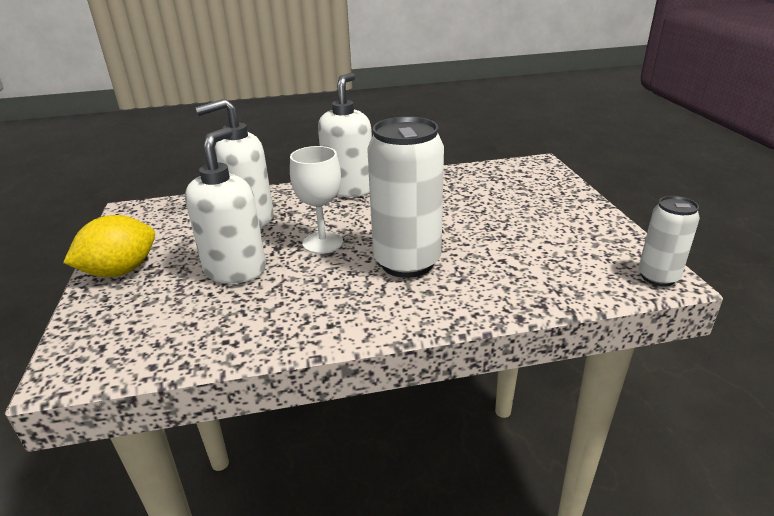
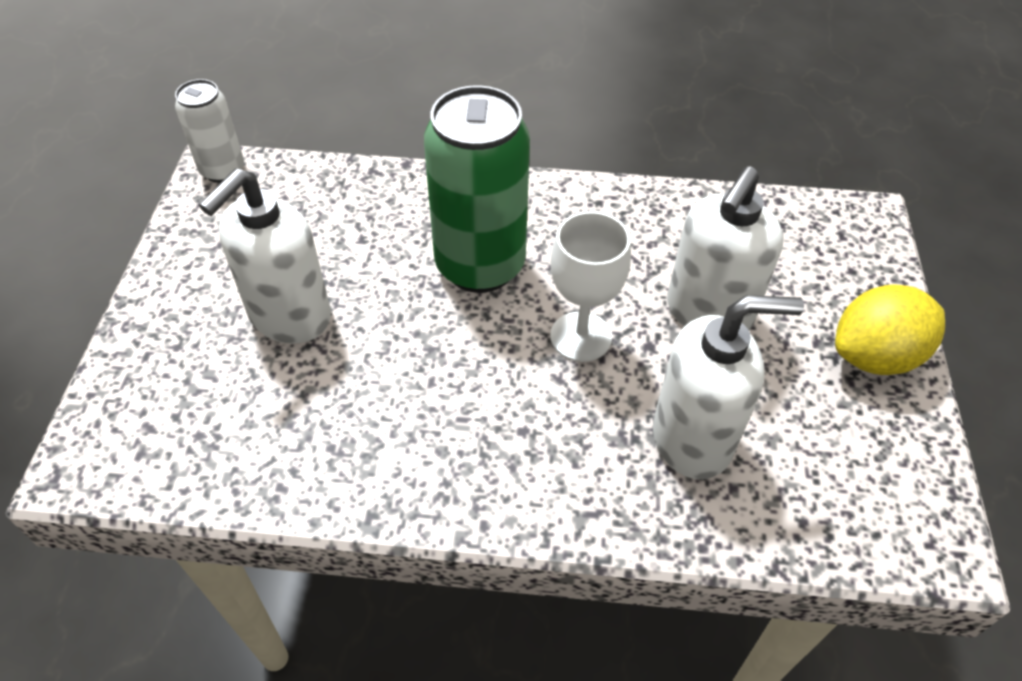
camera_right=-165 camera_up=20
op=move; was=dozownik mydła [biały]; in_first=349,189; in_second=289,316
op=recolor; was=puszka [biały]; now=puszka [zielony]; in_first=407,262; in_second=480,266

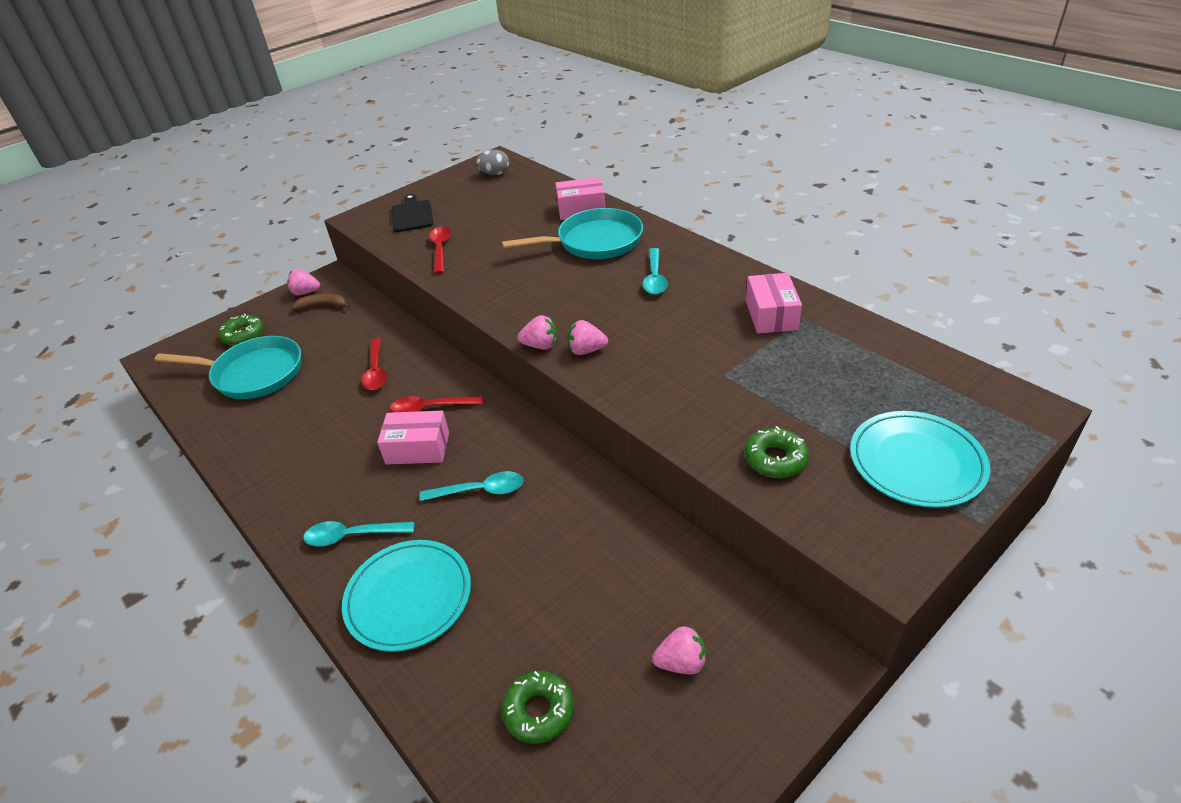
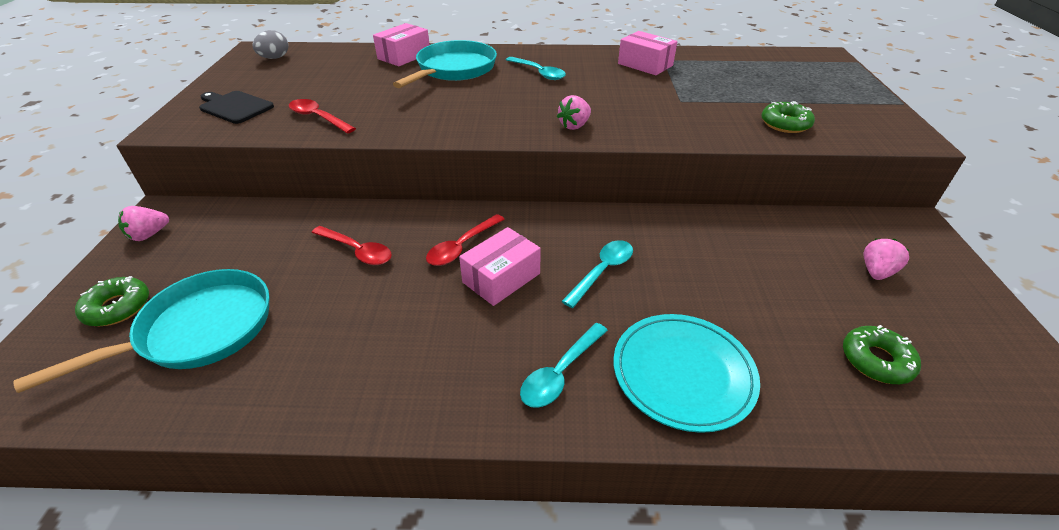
camera_right=-50 camera_up=0
op=delete; was=banan [brązowy]; in_first=323,306
op=delete; was=truskawka [różowy]; in_first=540,345
op=delete; was=talerz [turkusowy]; in_first=916,462

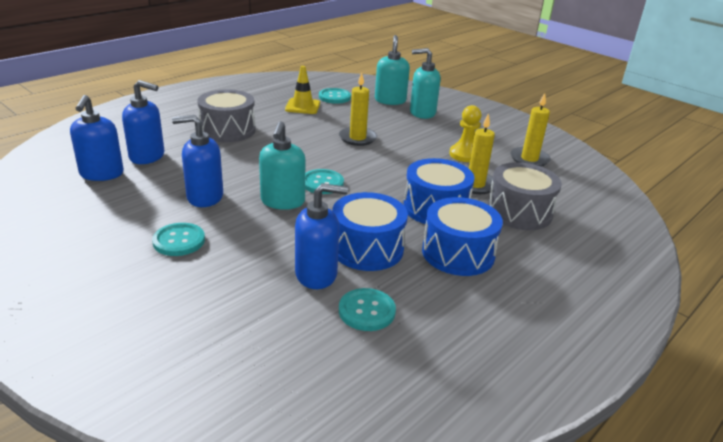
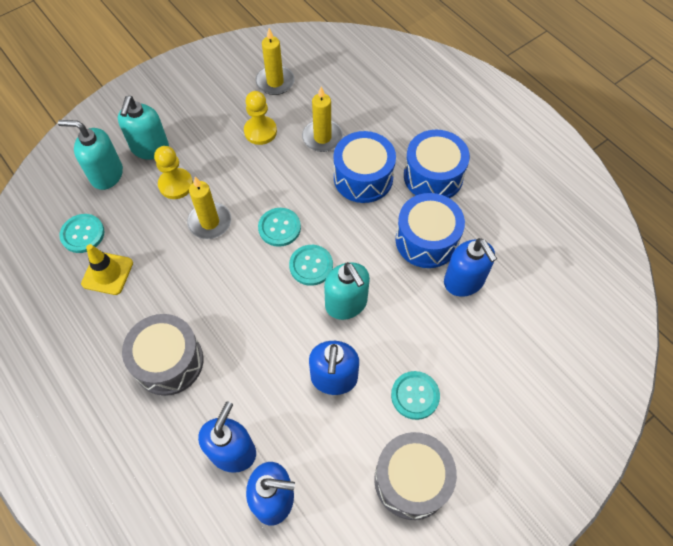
camera_right=-80 camera_up=30
op=rotate; was=dozownik mydła [turkusowy]; in_first=282,202; in_second=346,304; clockwise=45
op=move; was=bęben [szary]; in_first=519,212; in_second=411,480
op=rotate; was=dozownik mydła [niebieski]; in_first=316,274; in_second=464,281; clockwise=150
op=move; was=guzik [turkusowy]; in_first=366,311; in_second=279,228
op=insert; now=pionek [żółty]; in_second=176,184

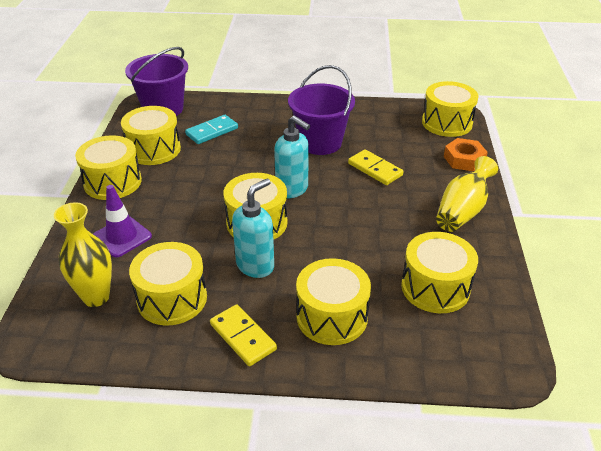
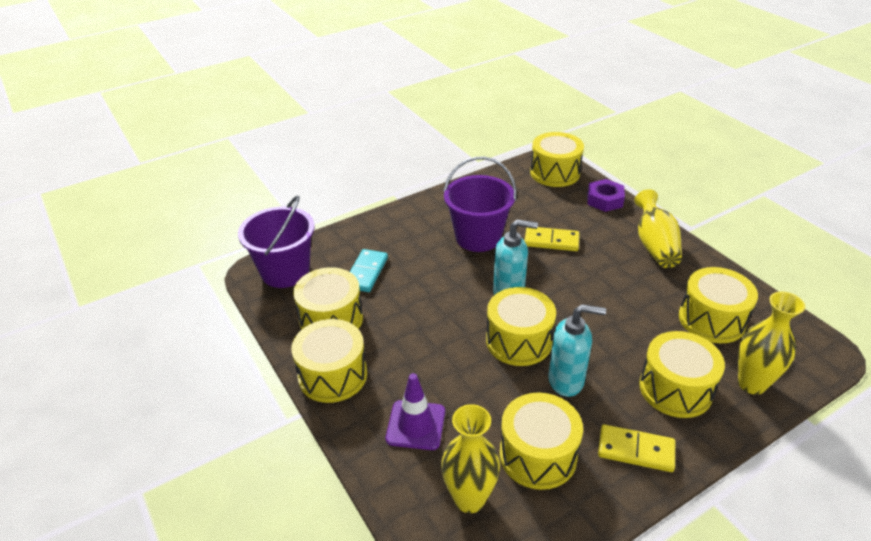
camera_right=-35 camera_up=0
op=recolor; was=nakrętka [pomarańczowy]; now=nakrętka [fioletowy]; in_first=464,159; in_second=604,200
op=rotate; was=dozownik mydła [turkusowy]; in_first=255,265; in_second=566,381; clockwise=90
op=insert; now=wazon [żółty]; in_second=752,384

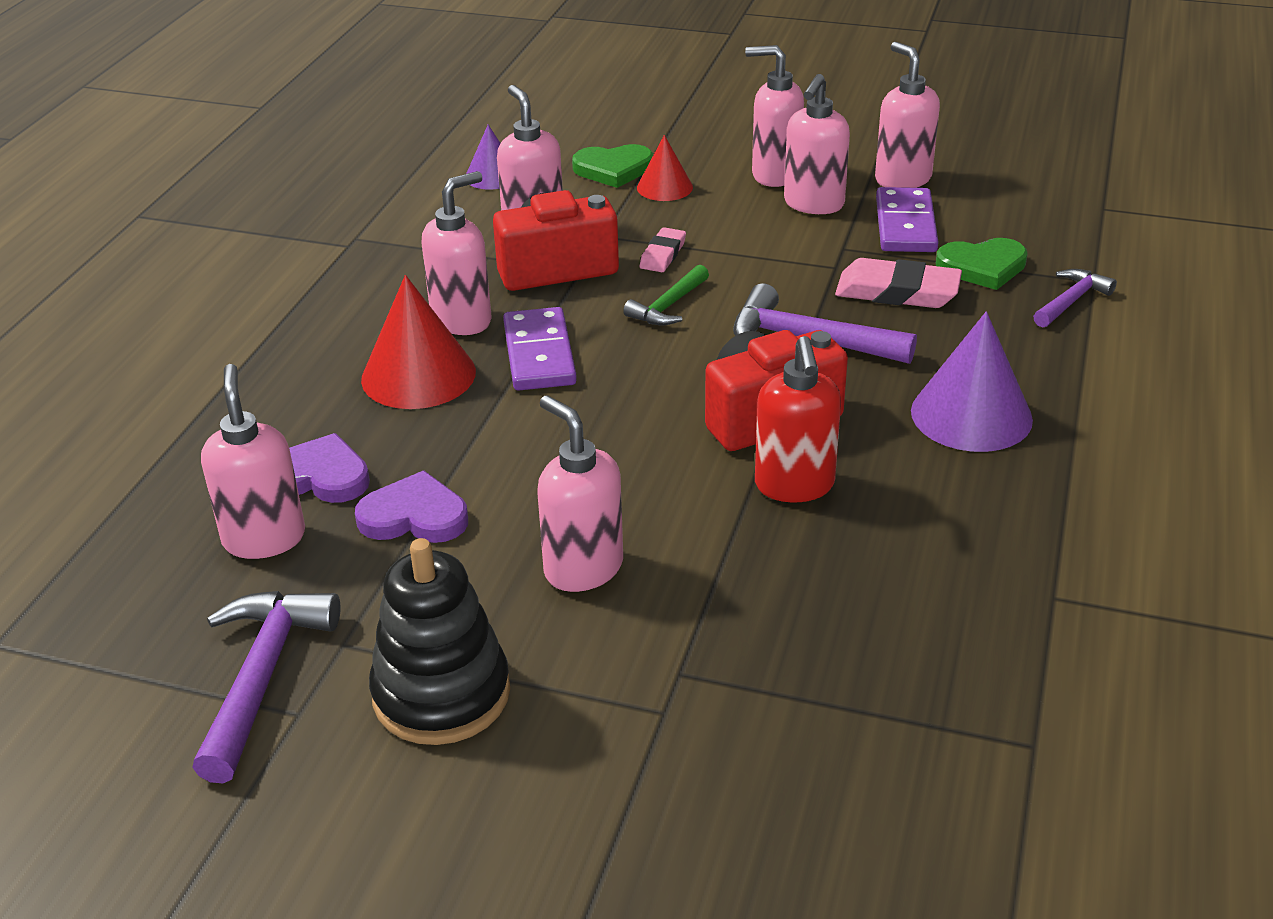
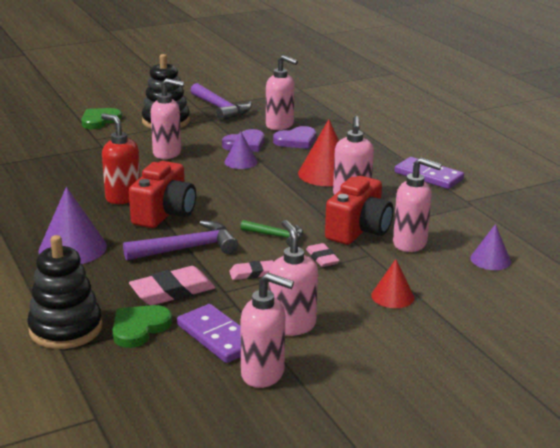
camera_right=135 camera_up=-10
op=delete; was=dozownik mydła [różowy]; in_first=775,175
op=move; was=serce [zielony]; in_first=613,169; in_second=99,120
op=rotate; was=młotek [zielony]; in_first=668,306; in_second=276,236; clockwise=120
op=replace; was=młotek [fioletowy]; now=zabawka nakładanka [czarny]; in_first=1071,301; in_second=66,329
op=move; was=kostka domina [fioletowy]; in_first=539,354; in_second=428,176
op=insert; now=stożek [fioletowy]; in_second=240,162
op=insert; now=gumka do mazania [różowy]; in_second=252,273

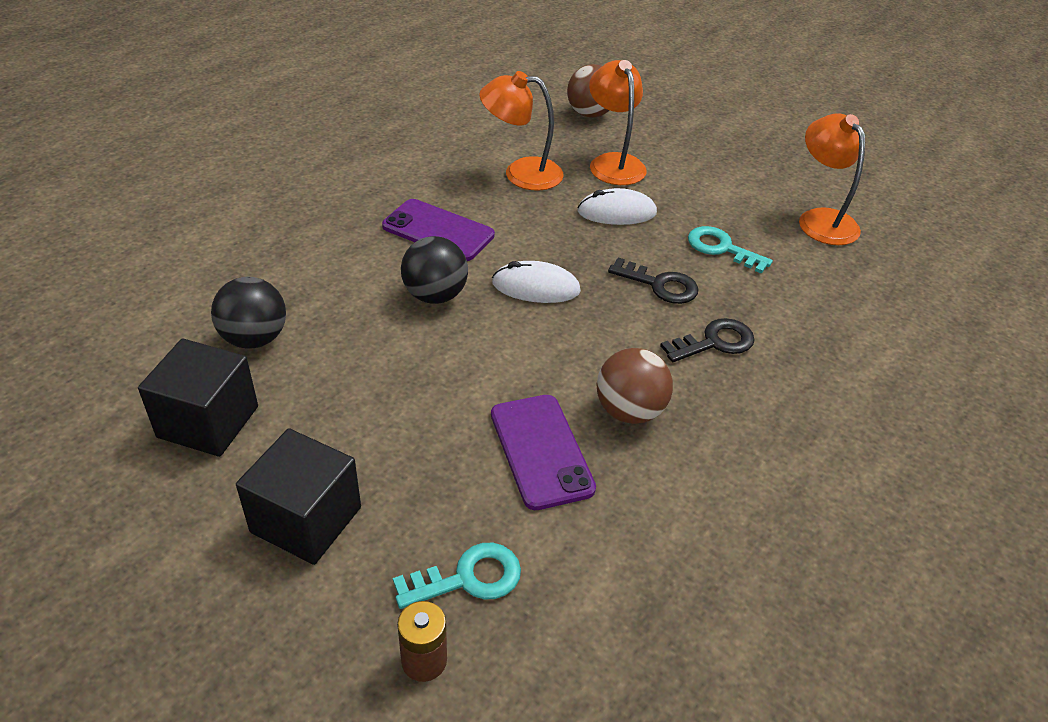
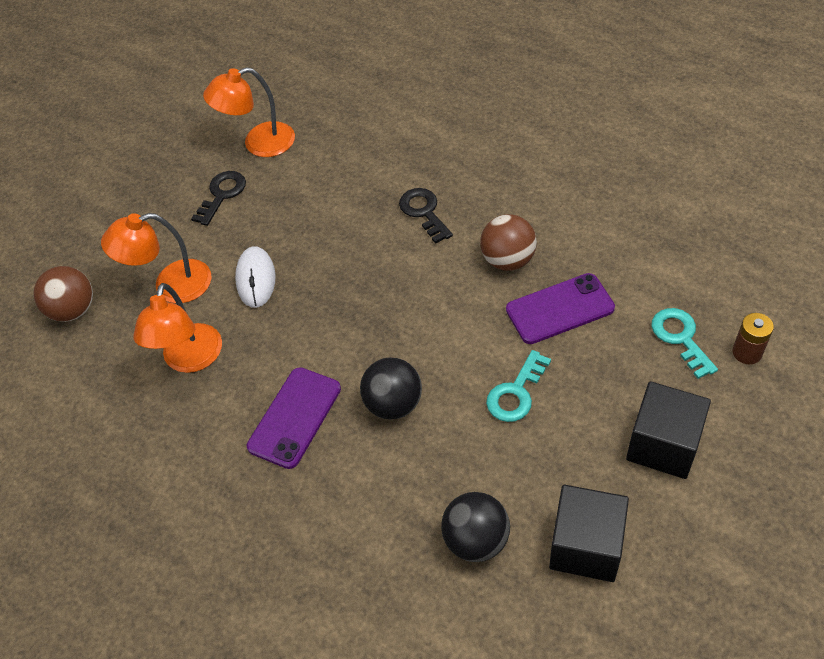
camera_right=-85 camera_up=10
op=move; was=klucz [turkusowy]; in_first=721,248; in_second=516,393
op=move; was=klucz [czarny]; in_first=660,285; in_second=222,195
op=delete; was=myszka [biały]; in_first=536,287

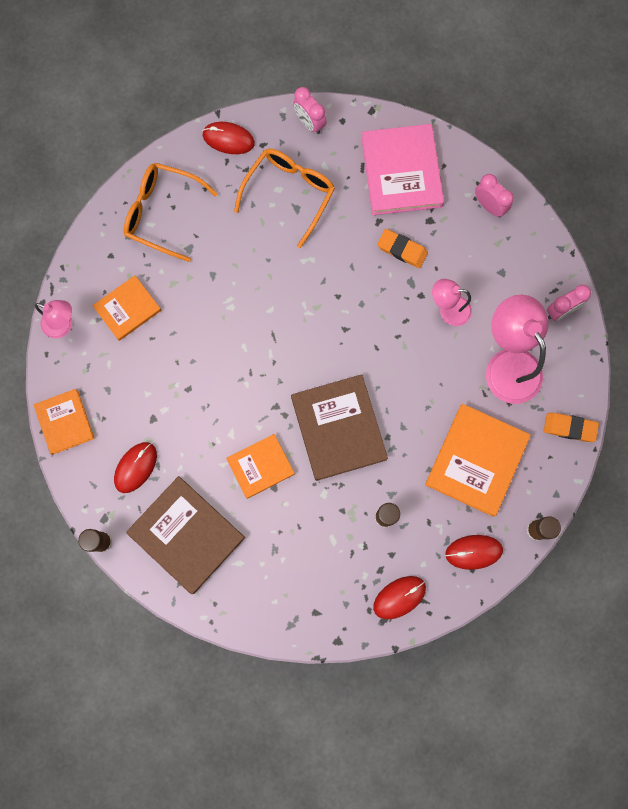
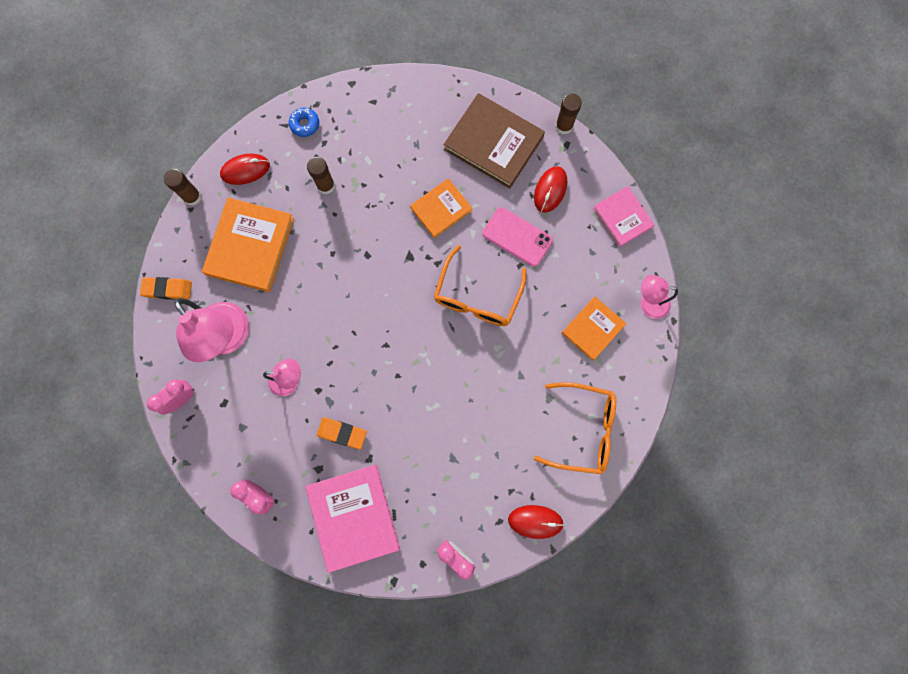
camera_right=170 camera_up=0
op=move; was=okulary [pomarańczowy]; in_first=289,193; in_second=477,297
op=delete; was=książka [brązowy]; in_first=338,428
op=recolor; was=książka [pomarańczowy]; now=książka [różowy]; in_first=65,422; in_second=622,217
op=replace; was=myszka [czerwony]; now=donut [niebieski]; in_first=399,597; in_second=305,124
op=insert; now=telefon [różowy]; in_second=517,237

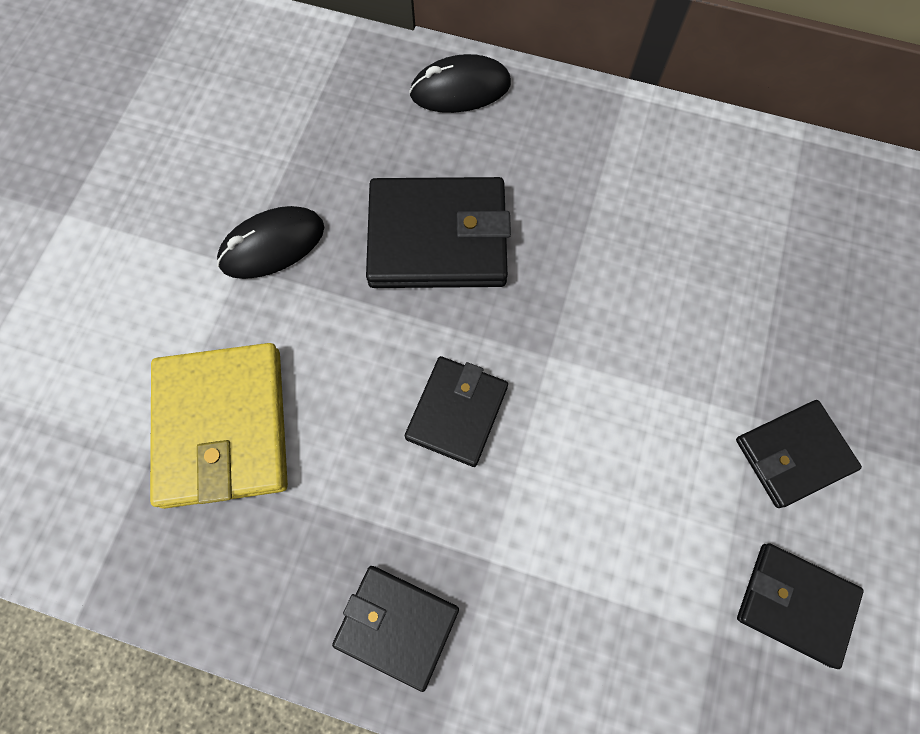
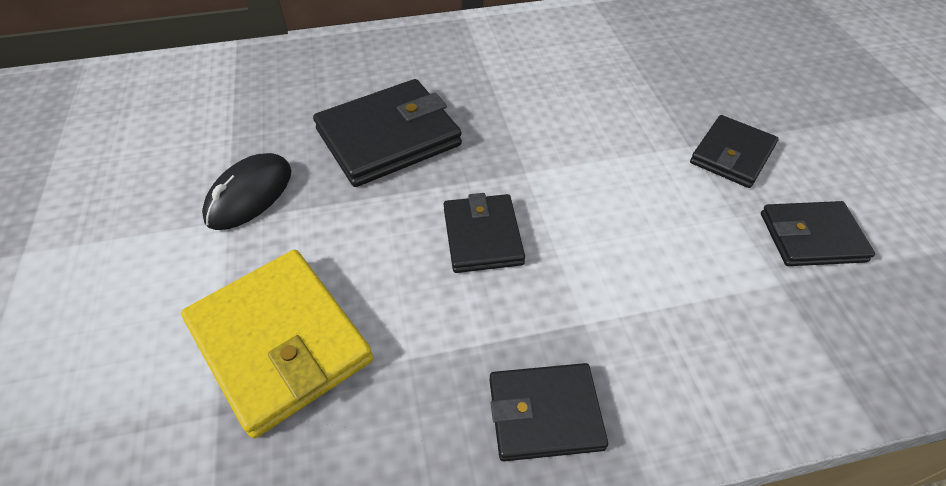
camera_right=-30 camera_up=-20
op=delete; was=myszka [czarny]; in_first=460,89

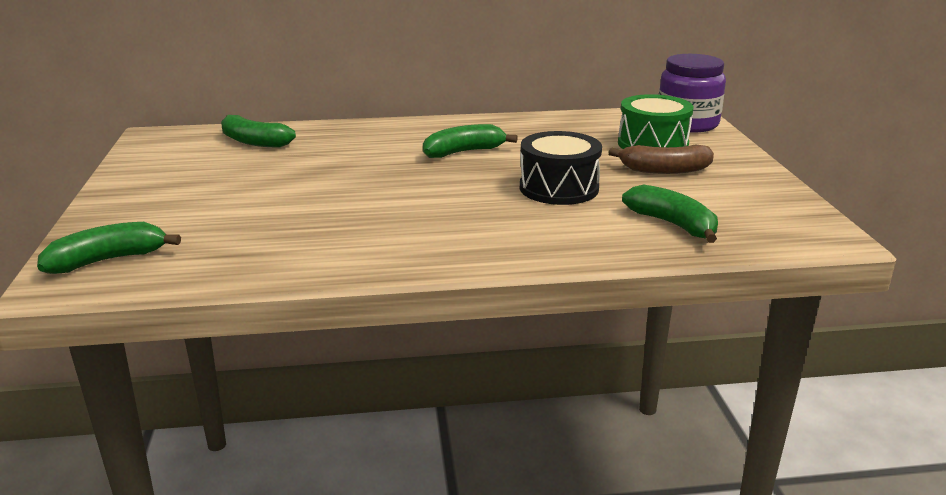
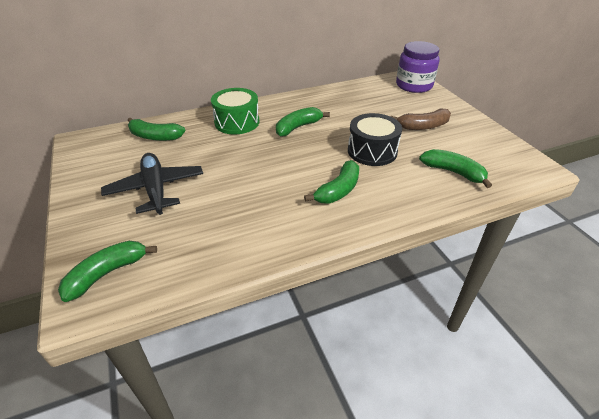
camera_right=-15 camera_up=15
op=move; was=bęben [zielony]; in_first=652,144; in_second=237,122
op=insert; now=samolot [czarny]; in_second=156,189
op=insert; now=banan [zielony]; in_second=338,190

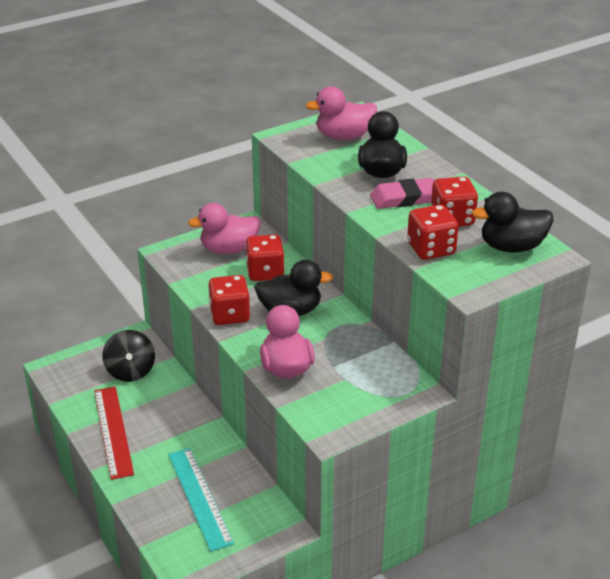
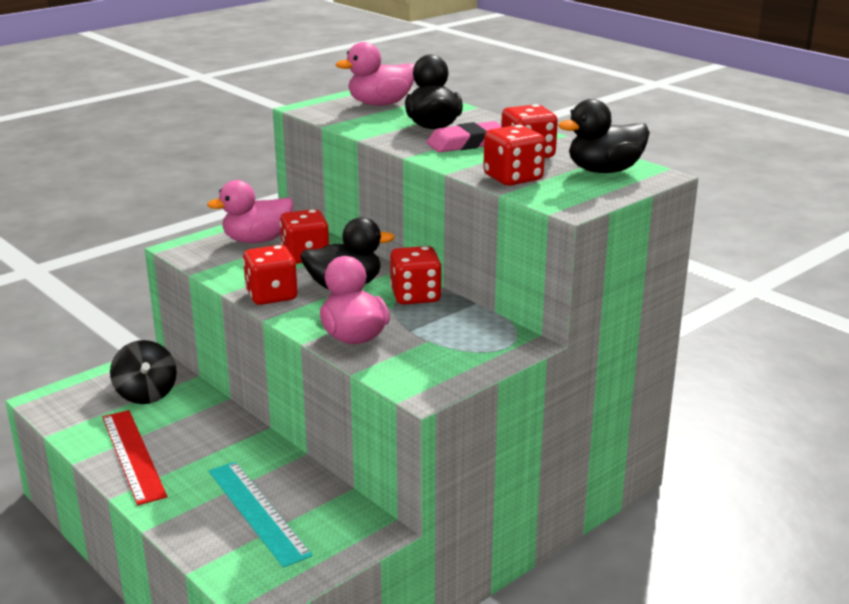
camera_right=-10 camera_up=-10
op=insert; now=kostka do gry [czerwony]; in_second=415,296

